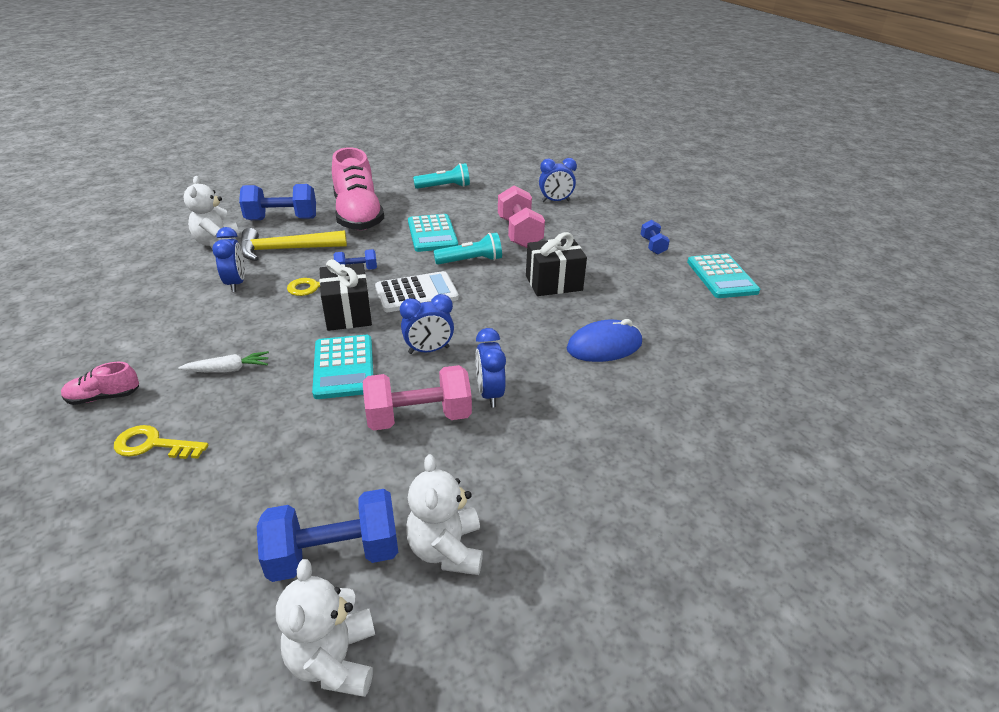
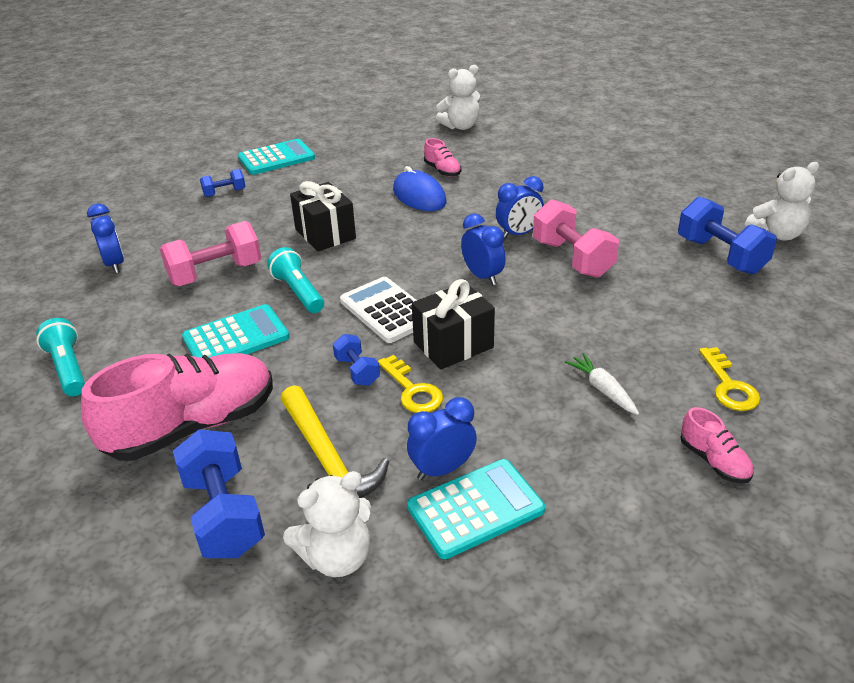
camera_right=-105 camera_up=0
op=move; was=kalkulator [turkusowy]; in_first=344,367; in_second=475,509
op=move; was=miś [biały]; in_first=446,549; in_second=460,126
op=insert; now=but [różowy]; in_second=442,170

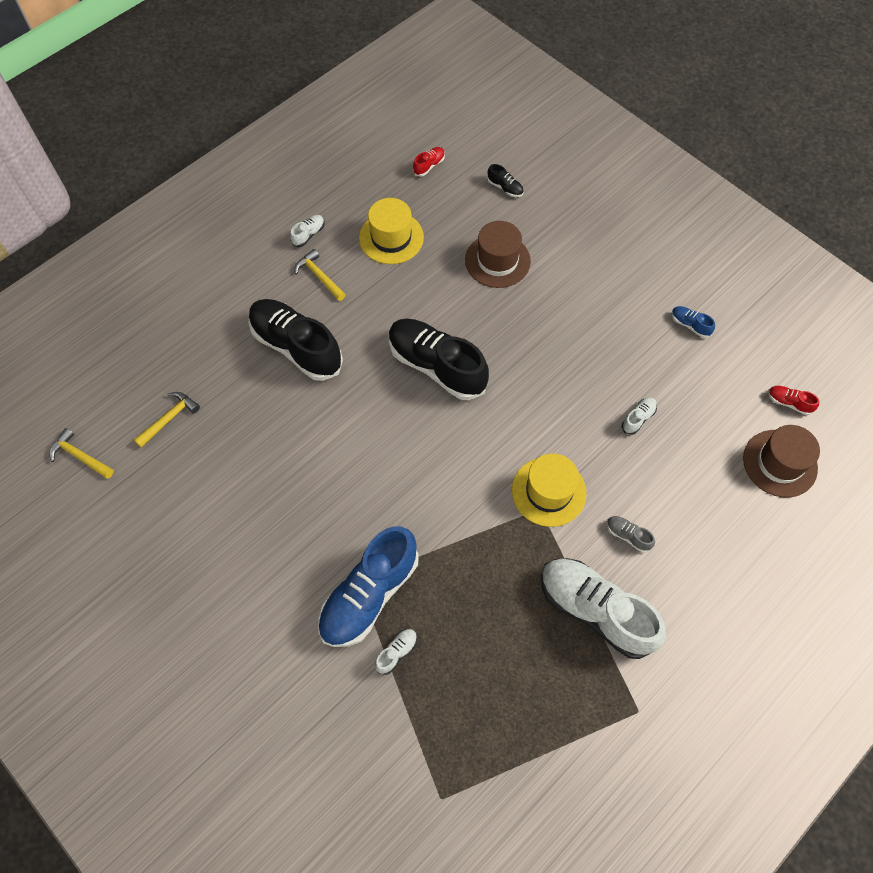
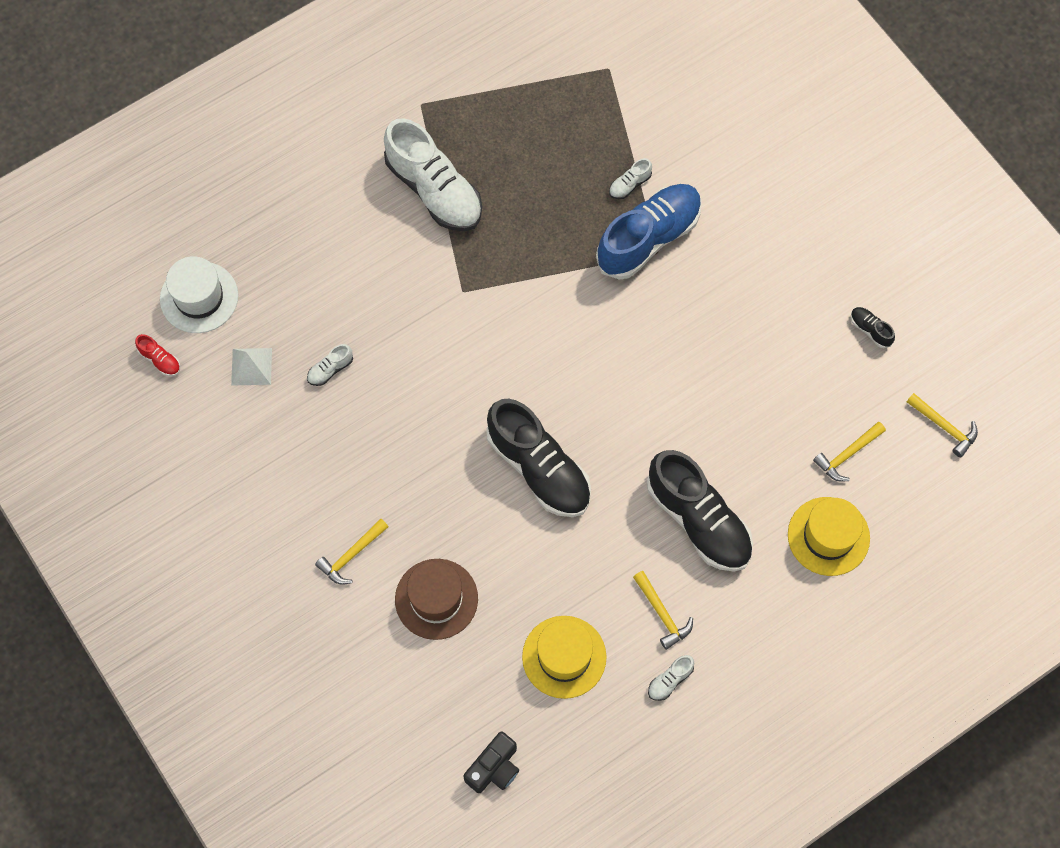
camera_right=-170 camera_up=5
op=replace; was=but [czerwony]; now=aparat fotograficzny [czarny]; in_first=429,165; in_second=494,768
op=move; was=but [czarny]; in_first=505,188; in_second=870,330
op=delete; was=but [niebieski]; in_first=690,325
op=recolor; was=kapelusz [brązowy]; now=kapelusz [biały]; in_first=780,463; in_second=199,297
op=move; was=kapelusz [żółty]; in_first=548,491; in_second=828,536
op=delete; was=but [szary]; in_first=628,536
op=insert; now=piramida [biały]; in_second=251,366
op=insert; now=młotek [żółty]; in_second=351,555

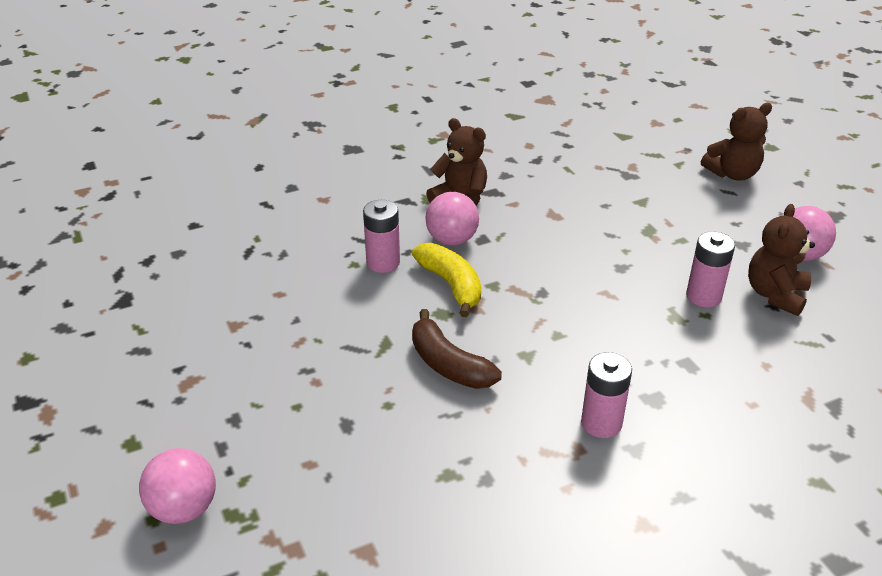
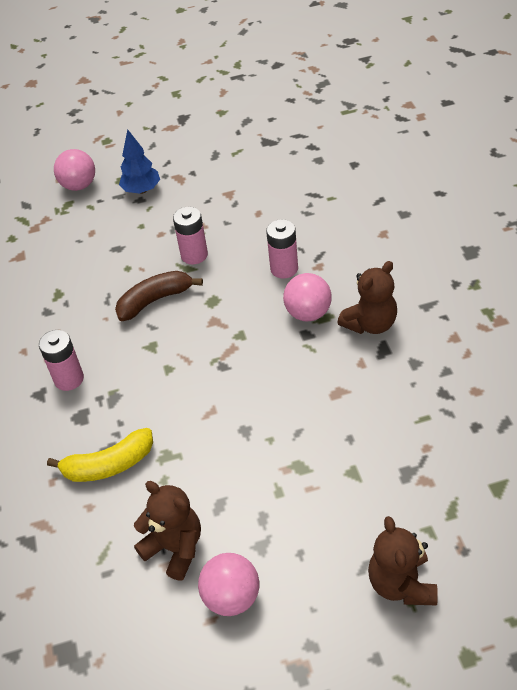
camera_right=105 camera_up=10
op=move; was=bateria [różowy]; in_first=703,296; in_second=194,255
op=move; was=banan [żółty]; in_first=451,285; in_second=109,465
op=insert; now=drzewko [niebieski]; in_second=142,190

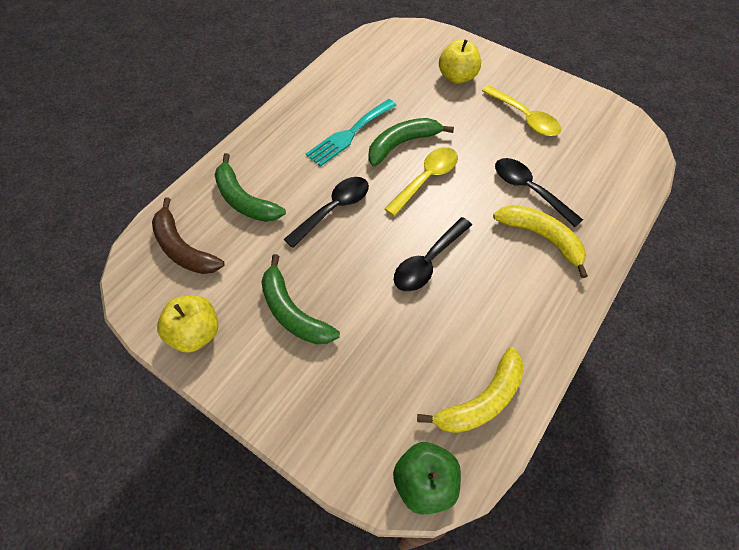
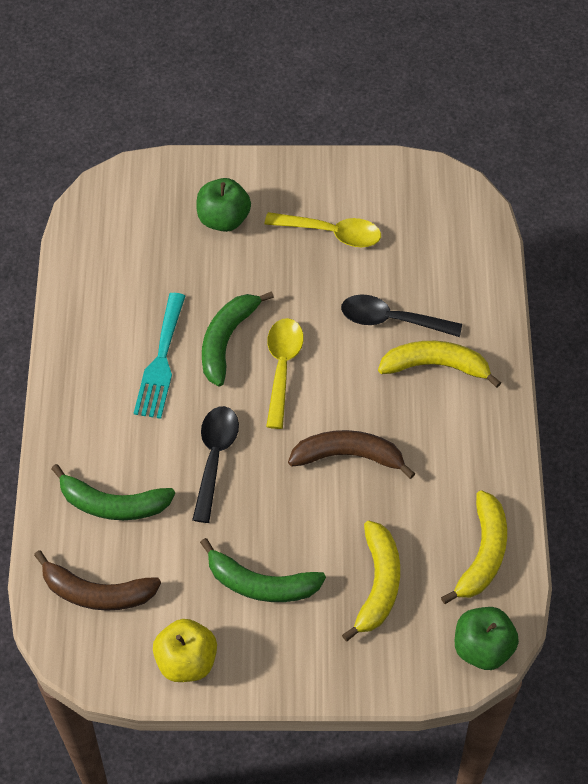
camera_right=-35 camera_up=0
op=recolor; was=jabłko [żółty]; now=jabłko [zielony]; in_first=457,77; in_second=223,219
op=replace; was=łyżka [czarny]; now=banan [brązowy]; in_first=428,262; in_second=348,456
op=insert; now=banan [żółty]; in_second=378,584

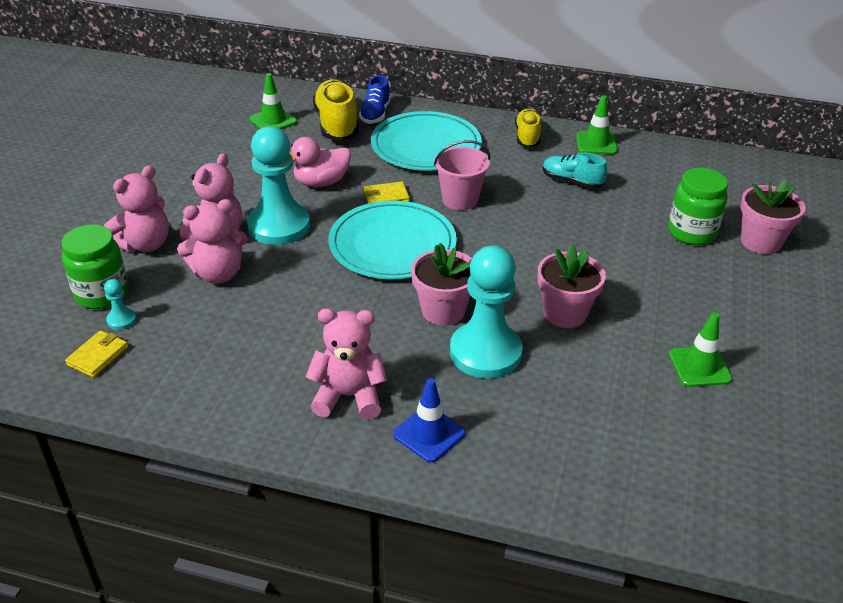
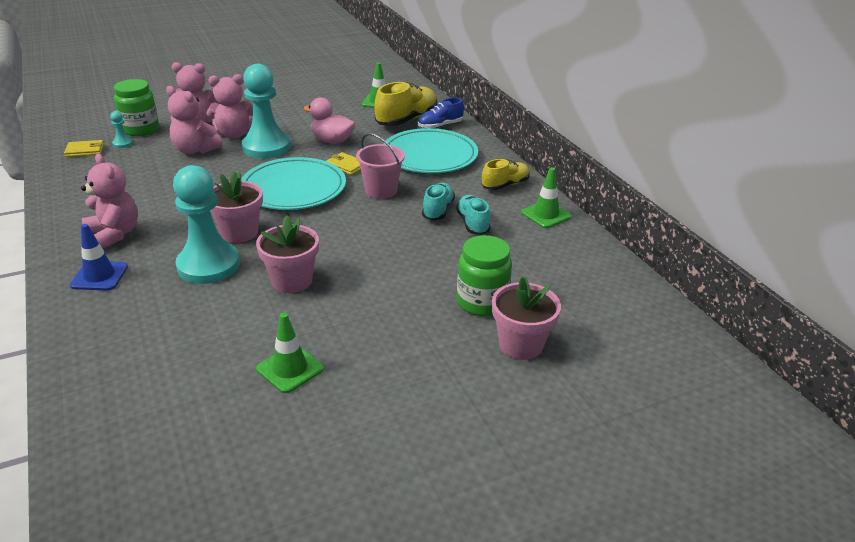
camera_right=50 camera_up=-5
op=insert; now=but [turkusowy]; in_second=438,210

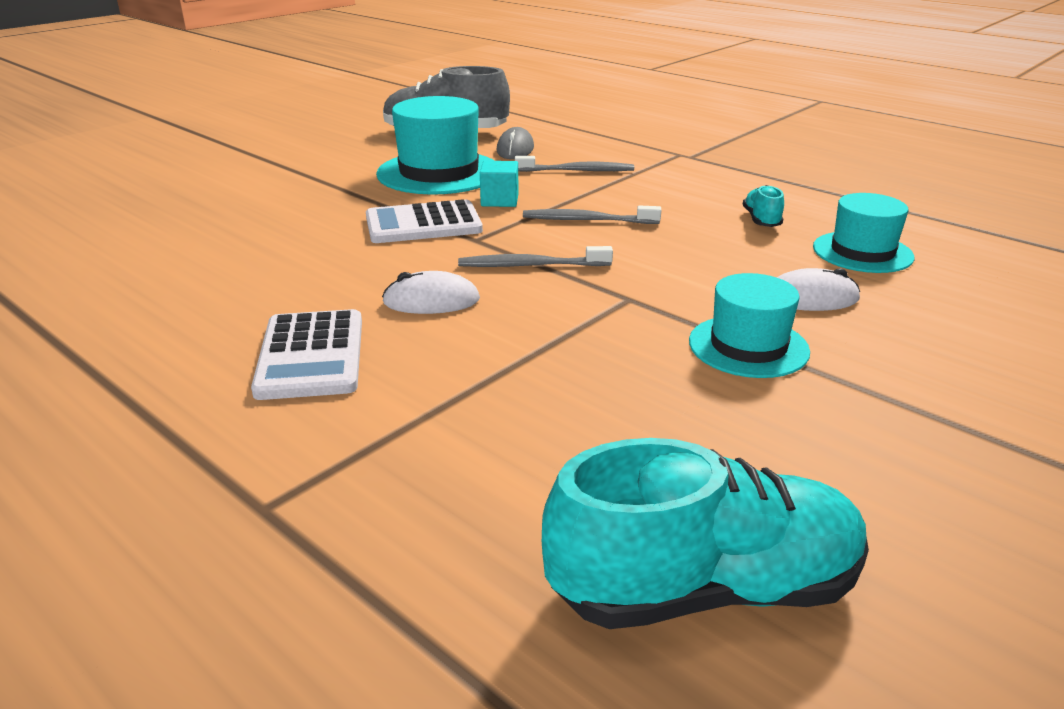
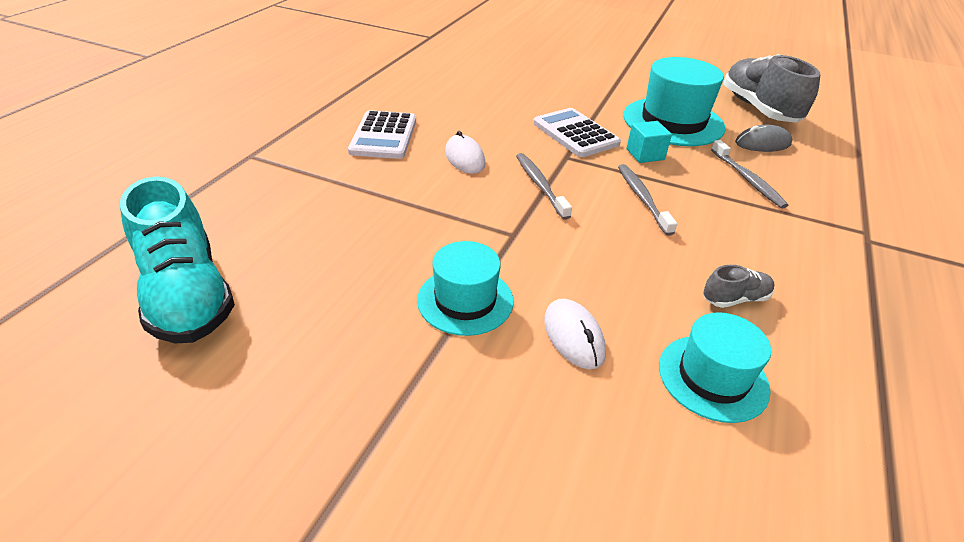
camera_right=70 camera_up=10
op=recolor; was=but [turkusowy]; now=but [szary]; in_first=761,220; in_second=735,299
op=rotate; was=kalkulator [biały]; in_first=311,356; in_second=384,136; clockwise=-60

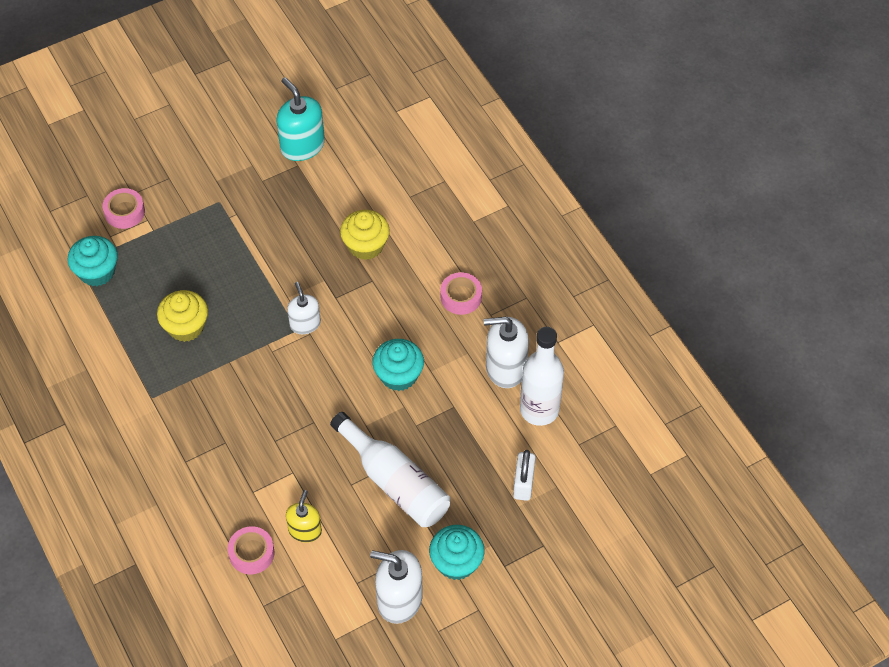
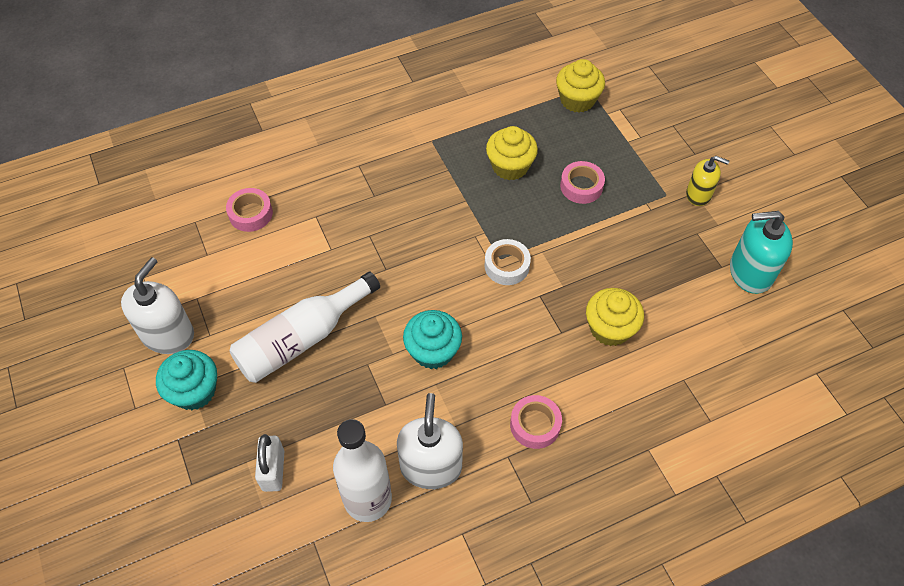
camera_right=95 camera_up=0
op=rotate; was=dozownik mydła [turkusowy]; in_first=302,146; in_second=750,272; clockwise=-150
op=move; was=taśma klejąca [różowy]; in_first=124,212; in_second=581,186
op=recolor; was=muffinka [turkusowy]; now=muffinka [żółty]; in_first=97,272; in_second=577,100
op=replace; was=dozownik mydła [biały]; now=taśma klejąca [biały]; in_first=305,324; in_second=507,266
op=rotate; was=kłódka [biały]; in_first=523,483; in_second=273,470; clockwise=75
op=move; was=dozownik mydła [żółty]; in_first=305,530; in_second=698,194

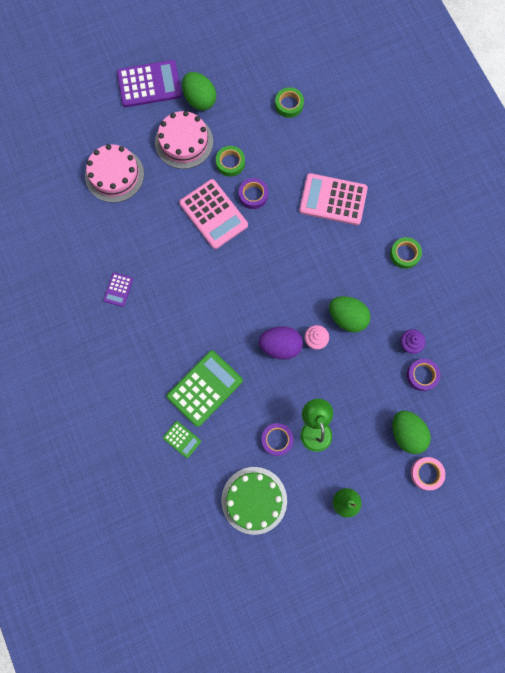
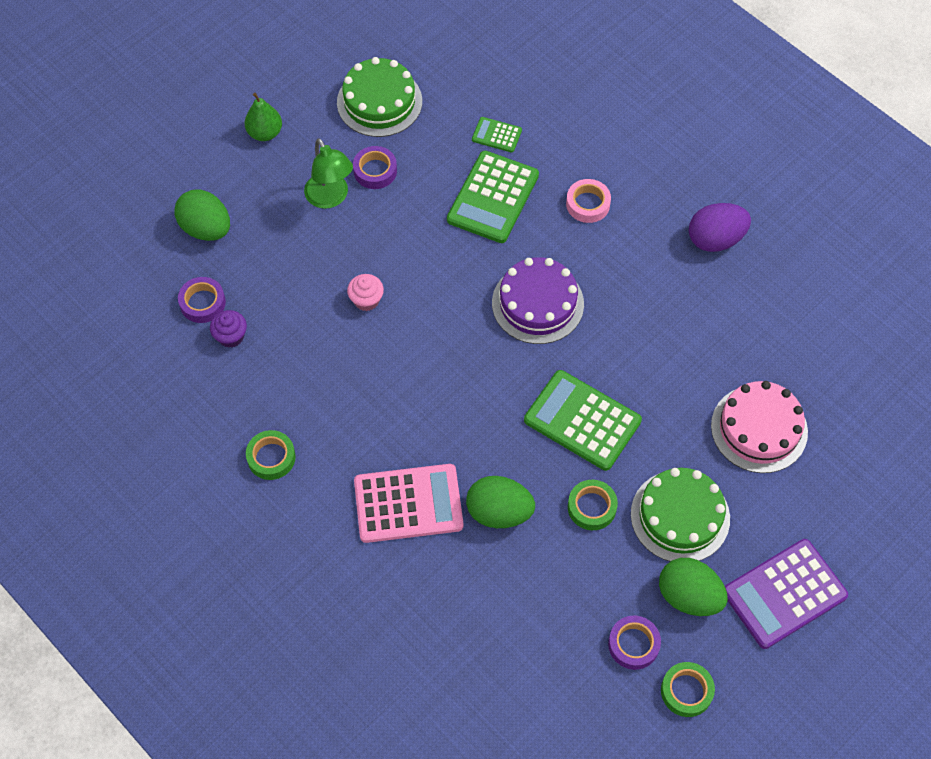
camera_right=160 camera_up=-15
op=move; was=taśma klejąca [zielony]; in_first=289,104; in_second=686,691
op=recolor; was=tort [różowy]; now=tort [zielony]; in_first=184,142; in_second=680,516
op=move; was=taśma klejąca [fioletowy]; in_first=253,195; in_second=633,644
op=recolor; was=kalkulator [różowy]; now=kalkulator [zielony]; in_first=213,214; in_second=582,420
op=delete; was=kalkulator [fioletowy]; in_first=118,289
op=move; was=jajko [zielony]; in_first=347,317; in_second=499,512
op=move; was=jajko [fioletowy]; in_first=280,346; in_second=715,239
op=move; was=taśma klejąca [różowy]; in_first=426,473; in_second=588,204
op=insert; now=tort [fioletowy]; in_second=537,303

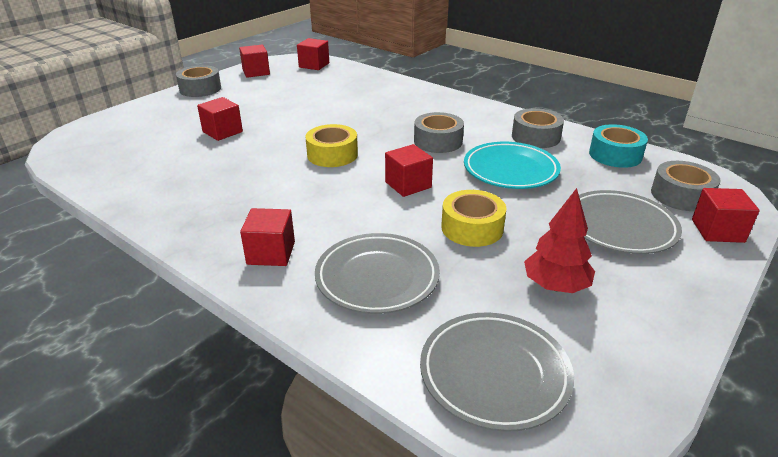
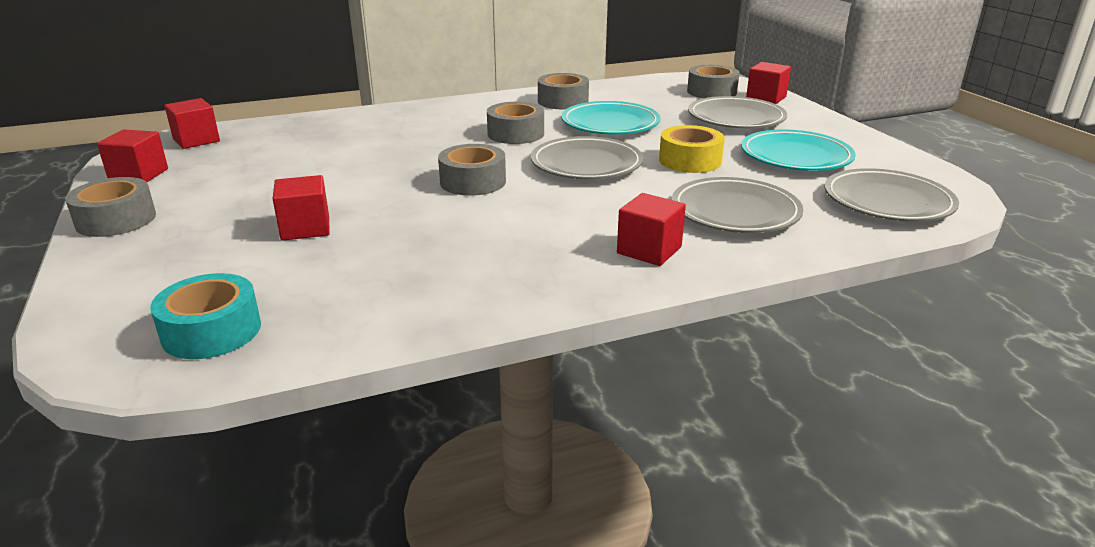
camera_right=-60 camera_up=-5
op=recolor; was=taśma klejąca [żółty]; now=taśma klejąca [szary]; in_first=332,154; in_second=473,182
op=move; was=taśma klejąca [turkusowy]; in_first=615,155; in_second=211,331
op=replace; was=sześcian [czerwony]; now=talerz [szary]; in_first=408,185; in_second=586,165
op=replace; was=drzewko [czerwony]; now=talerz [turkusowy]; in_first=555,286; in_second=795,157

